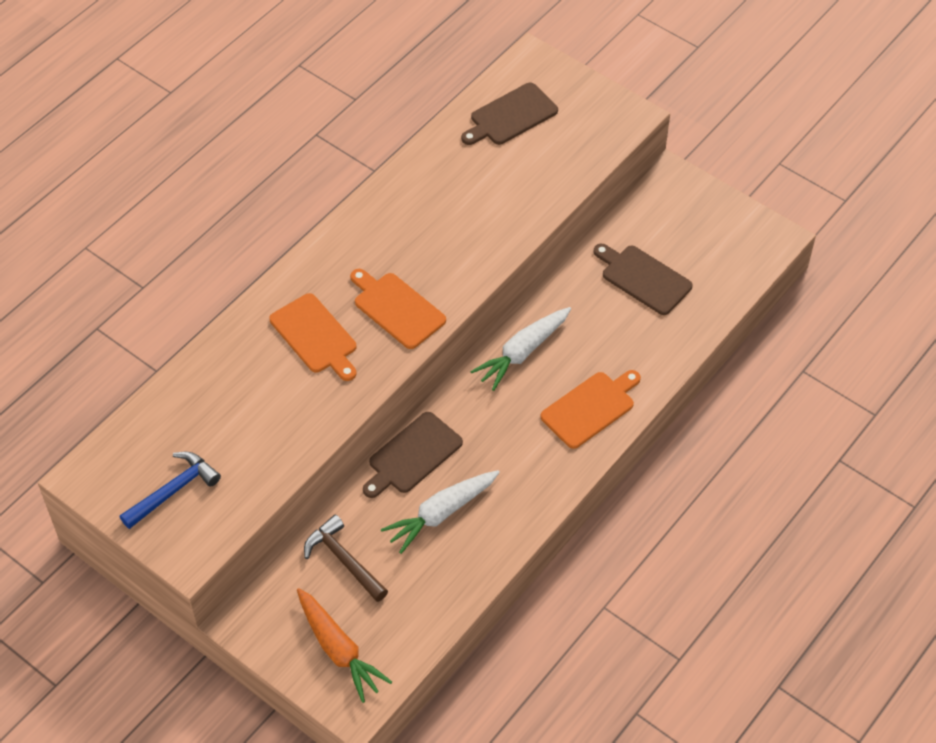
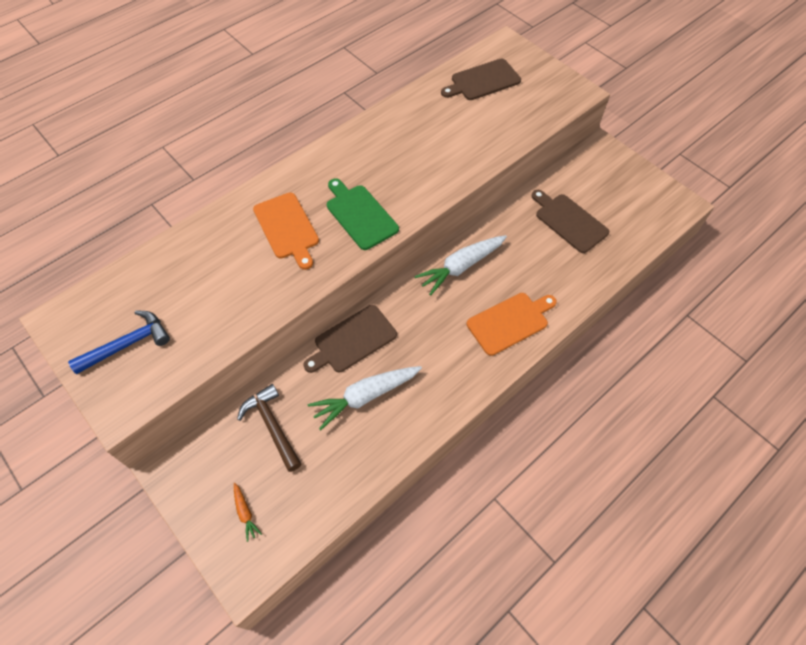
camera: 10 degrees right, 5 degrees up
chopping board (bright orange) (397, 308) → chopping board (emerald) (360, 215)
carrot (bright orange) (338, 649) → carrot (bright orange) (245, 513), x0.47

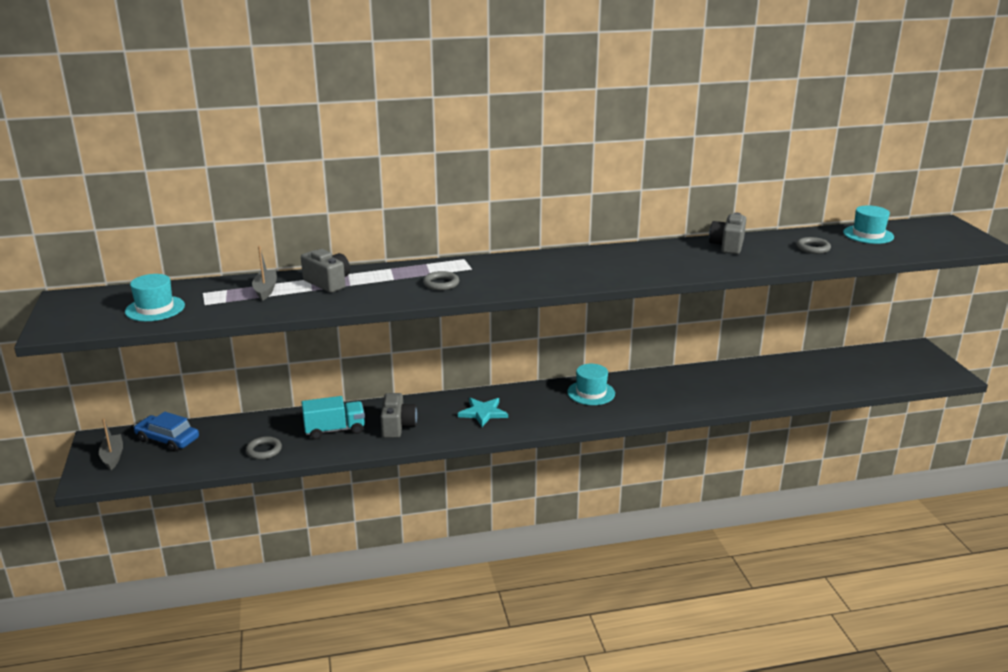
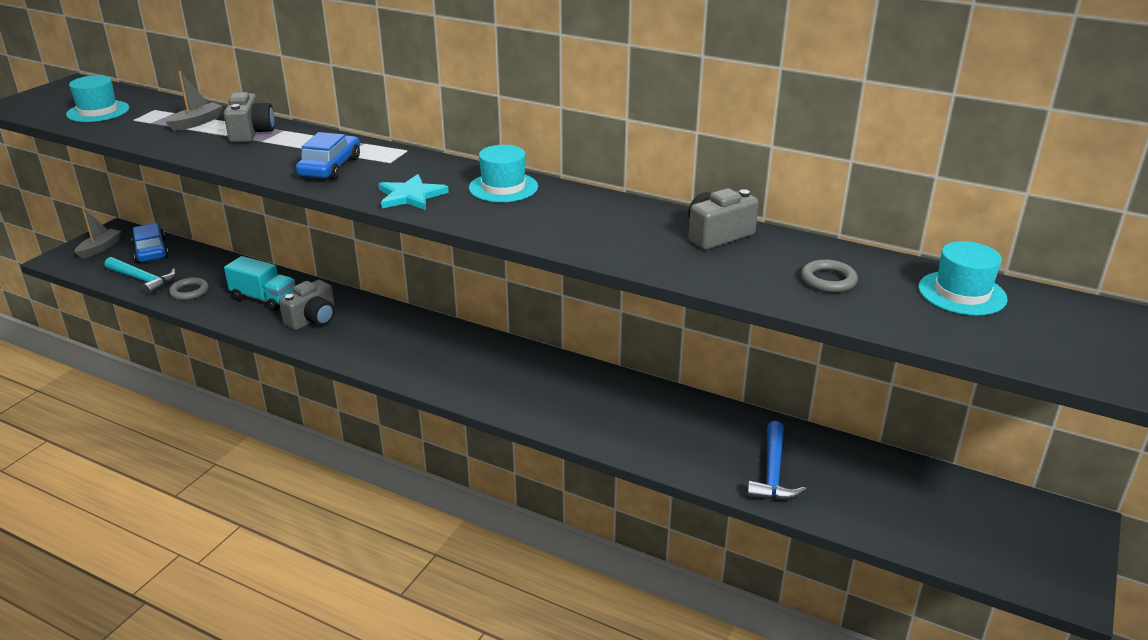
camera: 40 degrees right, 5 degrees up
hoop (gray) (441, 284) → car (cobalt) (330, 167)
hat (aqua) (591, 393) → hat (aqua) (503, 187), move
five-pointed star (aqua) (483, 413) → five-pointed star (aqua) (410, 196), move
- → claw hammer (aqua) (143, 280)
- → claw hammer (cobalt) (773, 473)

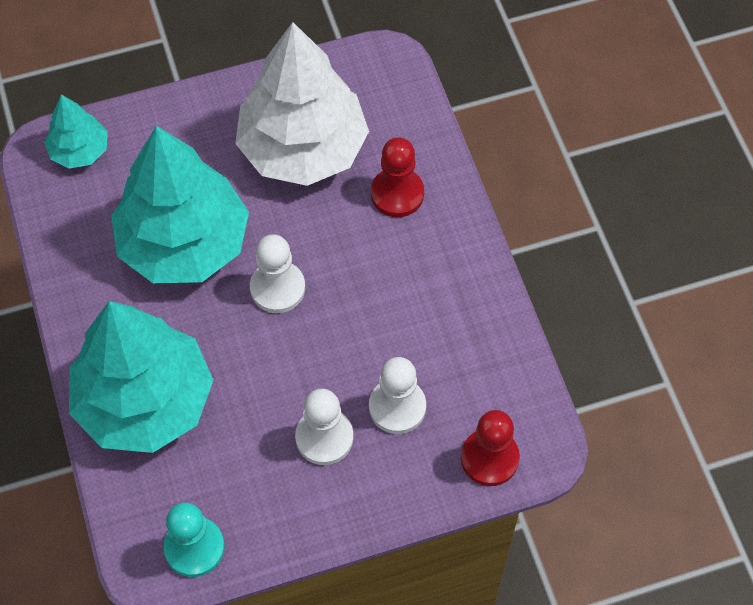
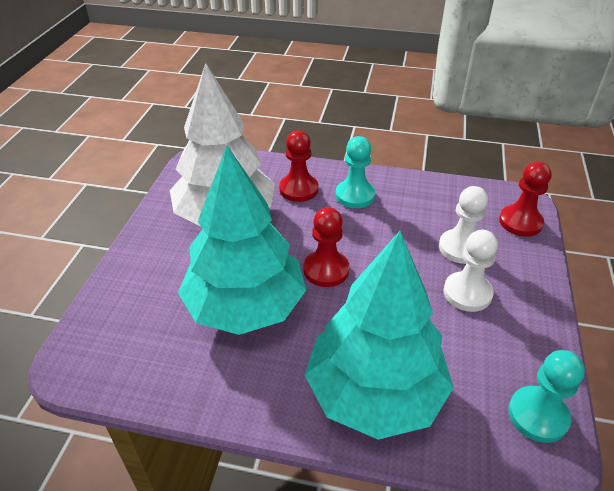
camera: 60 degrees left, 20 degrees down
toy tree (aqua) (79, 151) → -
chess pawn (snow-white) (277, 288) → chess pawn (scarlet) (326, 270)
- → chess pawn (aqua) (355, 195)

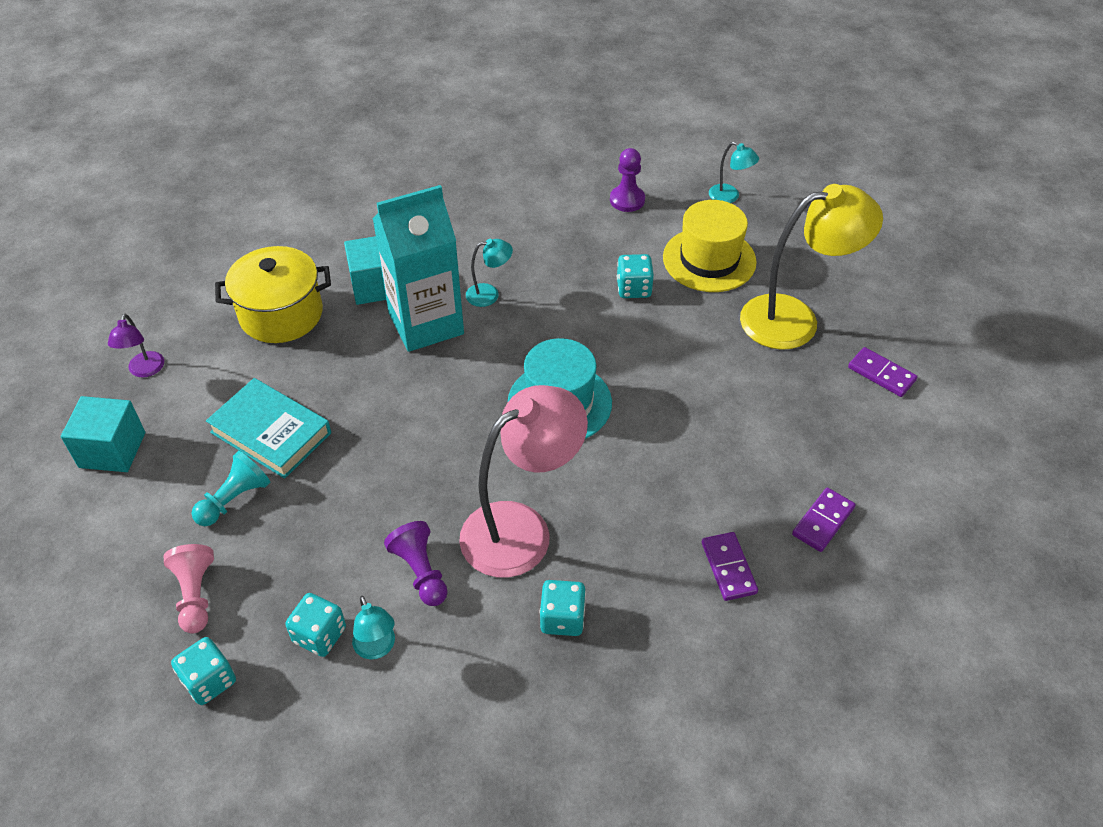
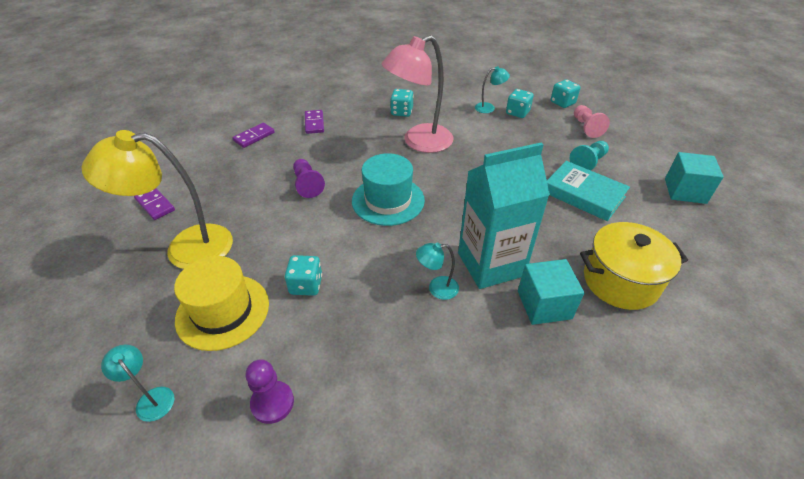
camera: 175 degrees left, 5 degrees down
desk lamp (purple) (145, 370) → -
chess pawn (purple) (421, 572) → chess pawn (purple) (307, 184), move
desk lamp (aqua) (377, 648) → desk lamp (aqua) (489, 108), 105 degrees clockwise

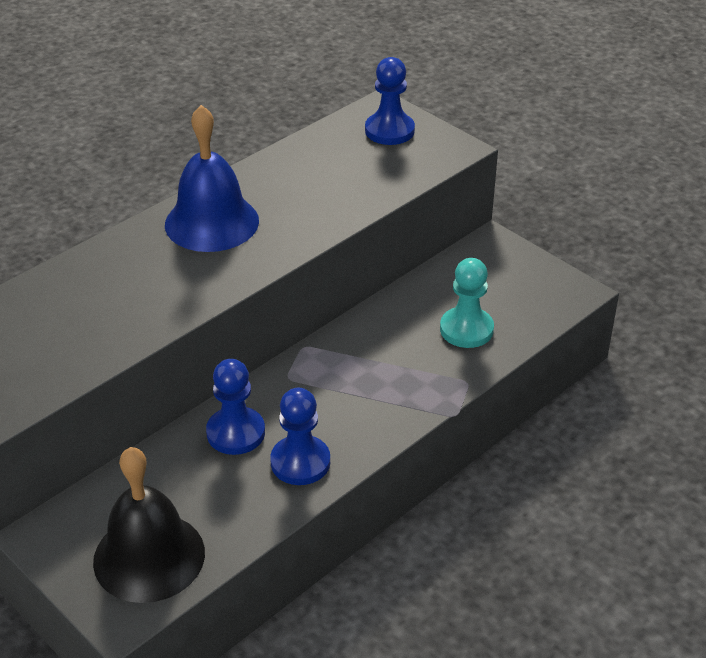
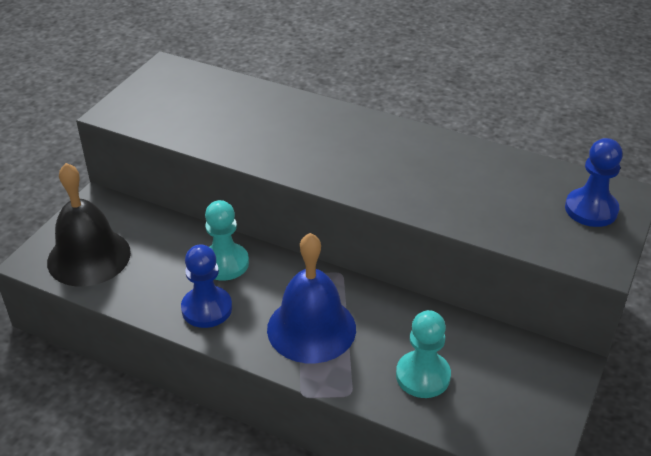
camera: 70 degrees right, 0 degrees up
school bell (cobalt) (212, 222) → school bell (cobalt) (311, 328), move
chess pawn (cobalt) (236, 433) → chess pawn (aqua) (225, 263)

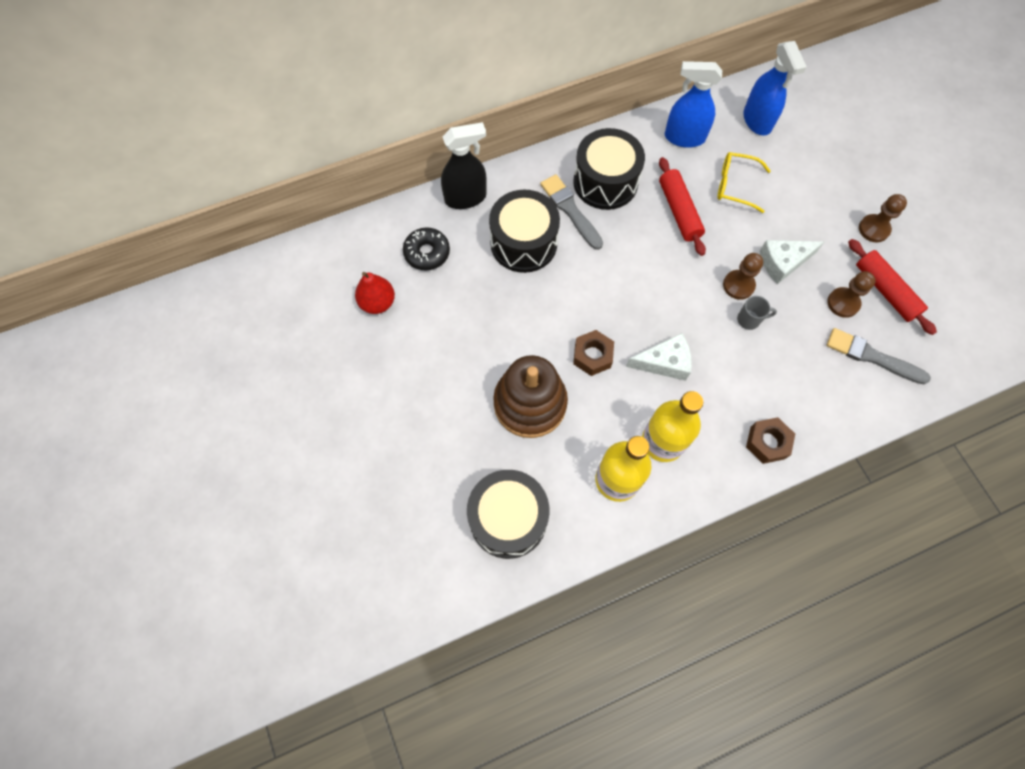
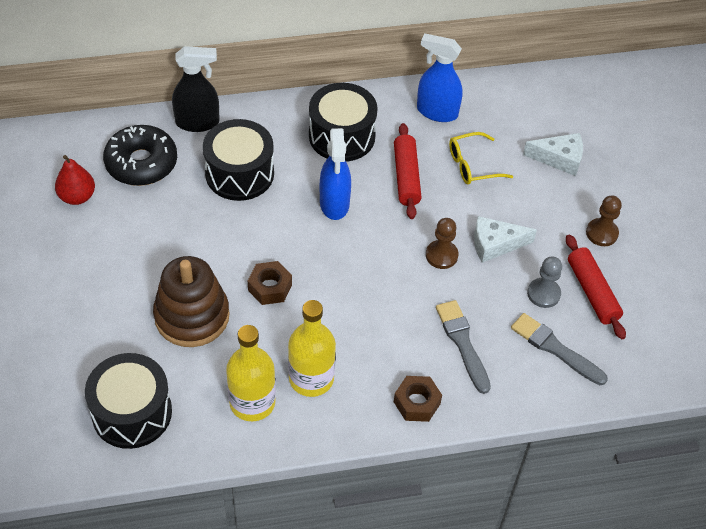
camera: 10 degrees right, 15 degrees down
spray cleaner (cobalt) (757, 121) → spray cleaner (cobalt) (334, 204), move
glasses (bright yellow) (735, 185) → glasses (bright yellow) (472, 165), 45 degrees counterclockwise
paint brush (gray) (570, 210) → paint brush (gray) (462, 343), move
glazed donut (black) (427, 253) → glazed donut (black) (141, 163), x1.54
chess pawn (brown) (843, 303) → chess pawn (gray) (543, 294)
mug (gray) (749, 320) → -
cheese wedge (snow-white) (664, 362) → cheese wedge (snow-white) (559, 159), move

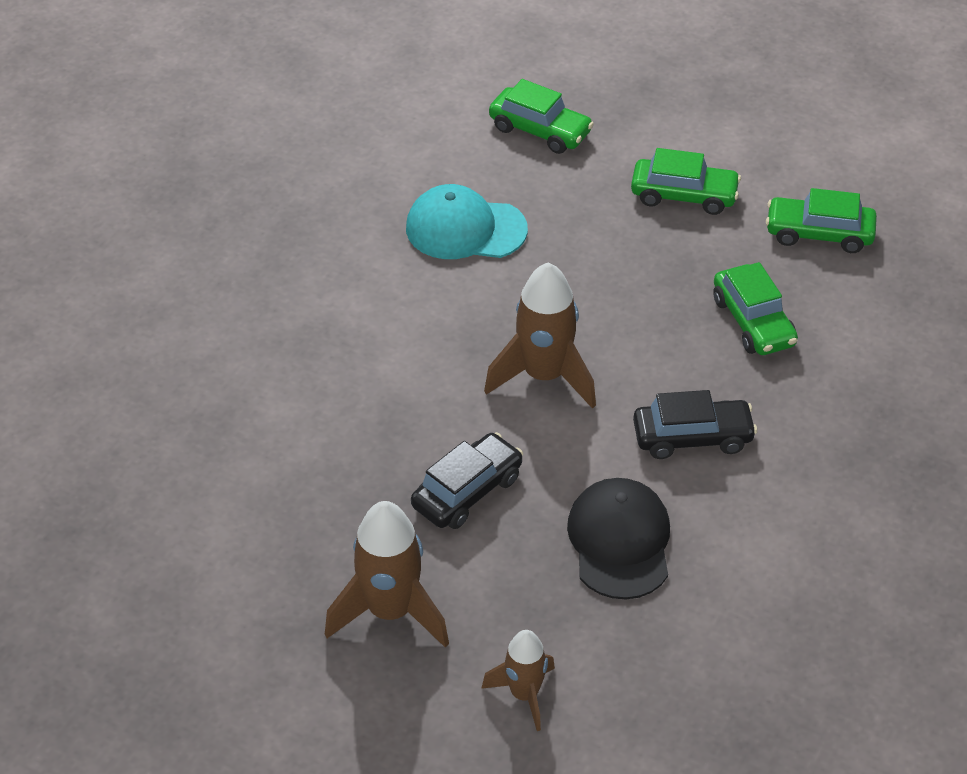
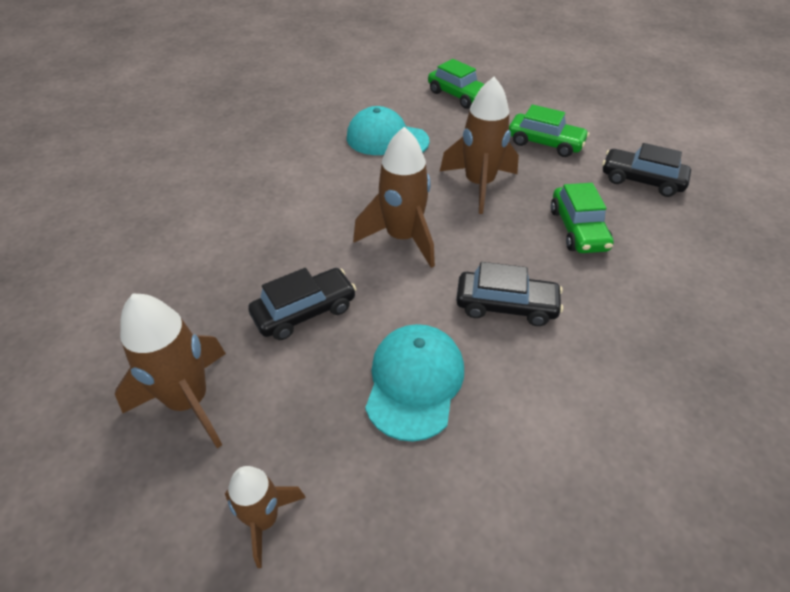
camera: 15 degrees right, 0 degrees up
car (emerald) (819, 234) → car (black) (641, 180)
cap (black) (620, 541) → cap (aqua) (414, 382)
- → rocket (brown) (479, 185)

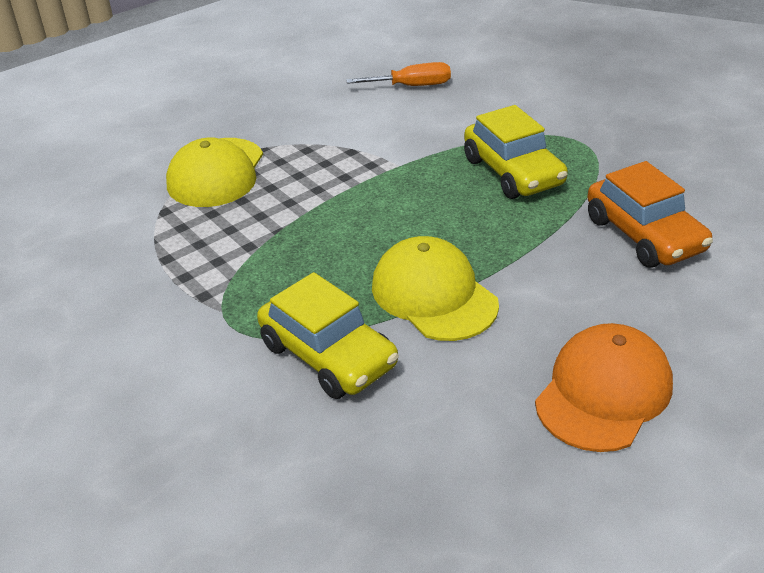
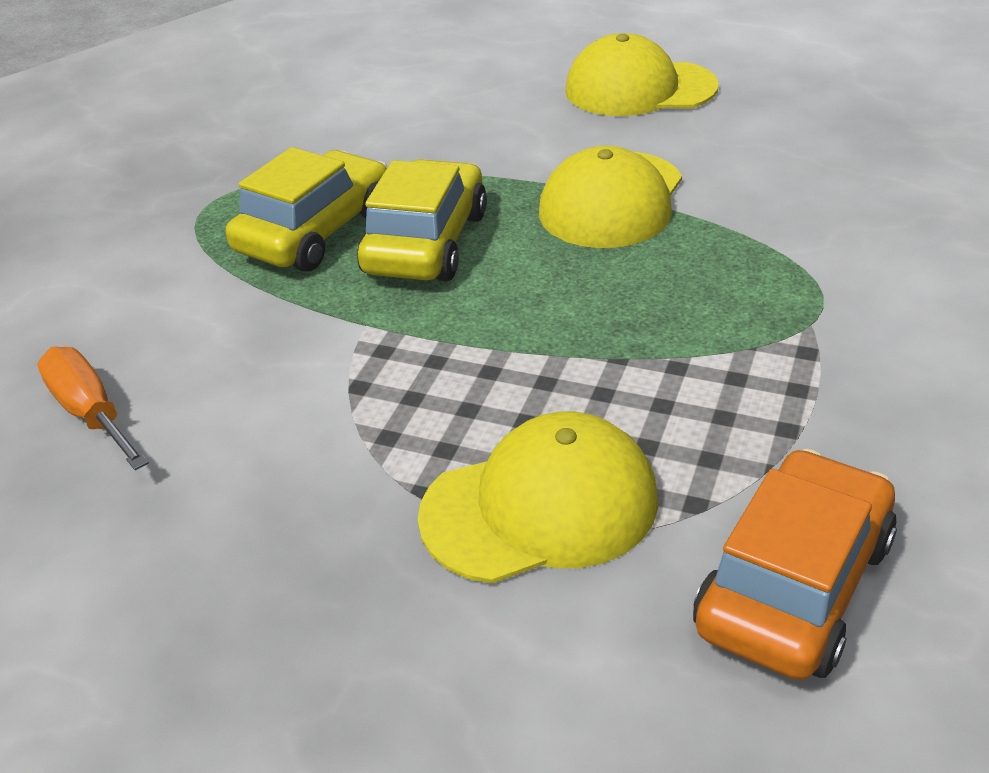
camera: 120 degrees left, 0 degrees up
car (bright orange) (644, 235) → car (bright orange) (793, 585), move
car (bright yellow) (328, 355) → car (bright yellow) (426, 243), move
cap (bright orange) (603, 392) → cap (bright yellow) (640, 89)

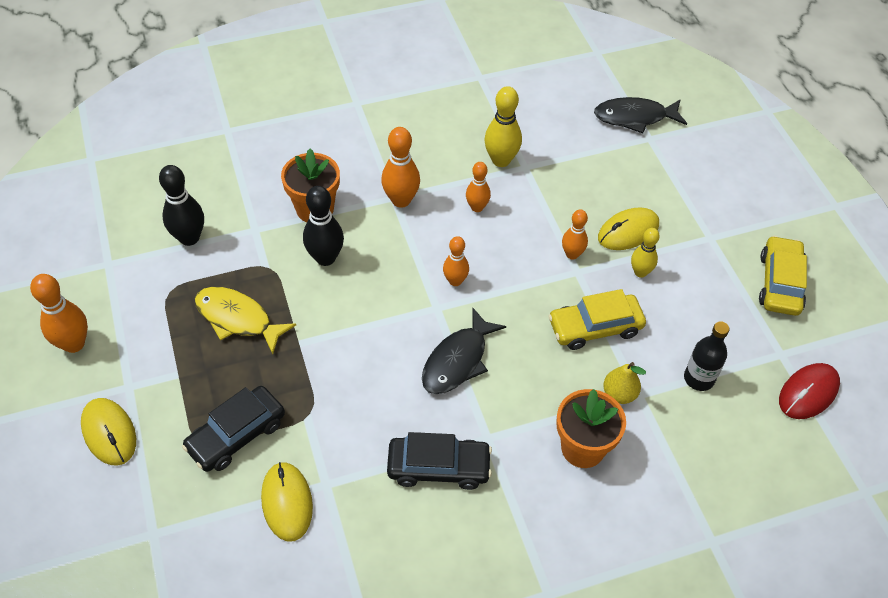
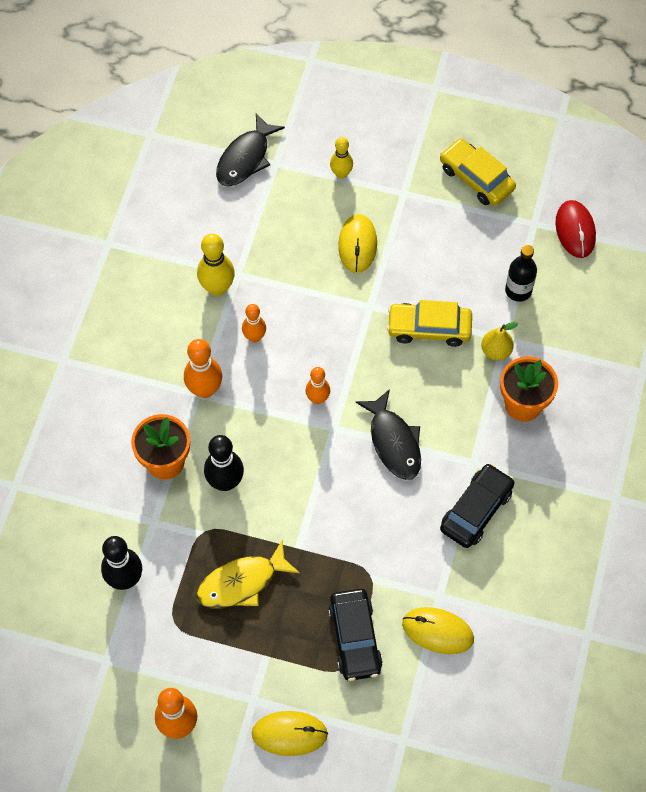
camera: 55 degrees left, 10 degrees up
bowling pin (bright orange) (572, 254) → -
bowling pin (bright yellow) (640, 272) → bowling pin (bright yellow) (341, 174), move
car (bright yellow) (595, 327) → car (bright yellow) (429, 328), 75 degrees clockwise

